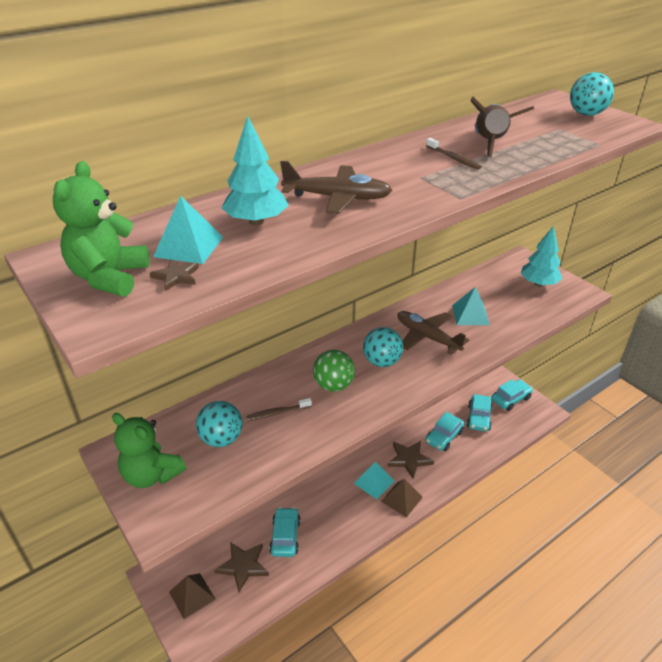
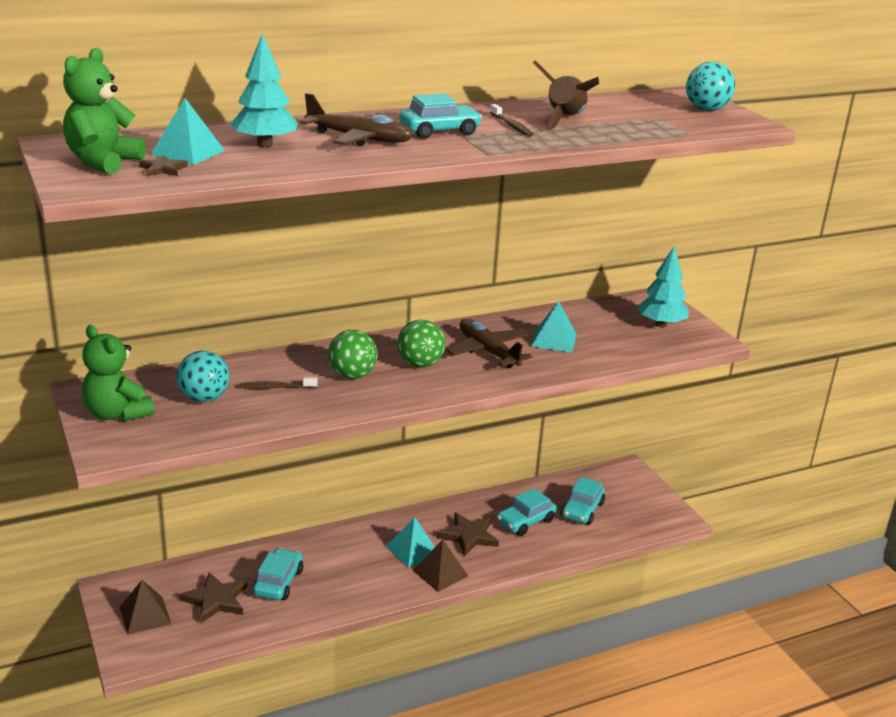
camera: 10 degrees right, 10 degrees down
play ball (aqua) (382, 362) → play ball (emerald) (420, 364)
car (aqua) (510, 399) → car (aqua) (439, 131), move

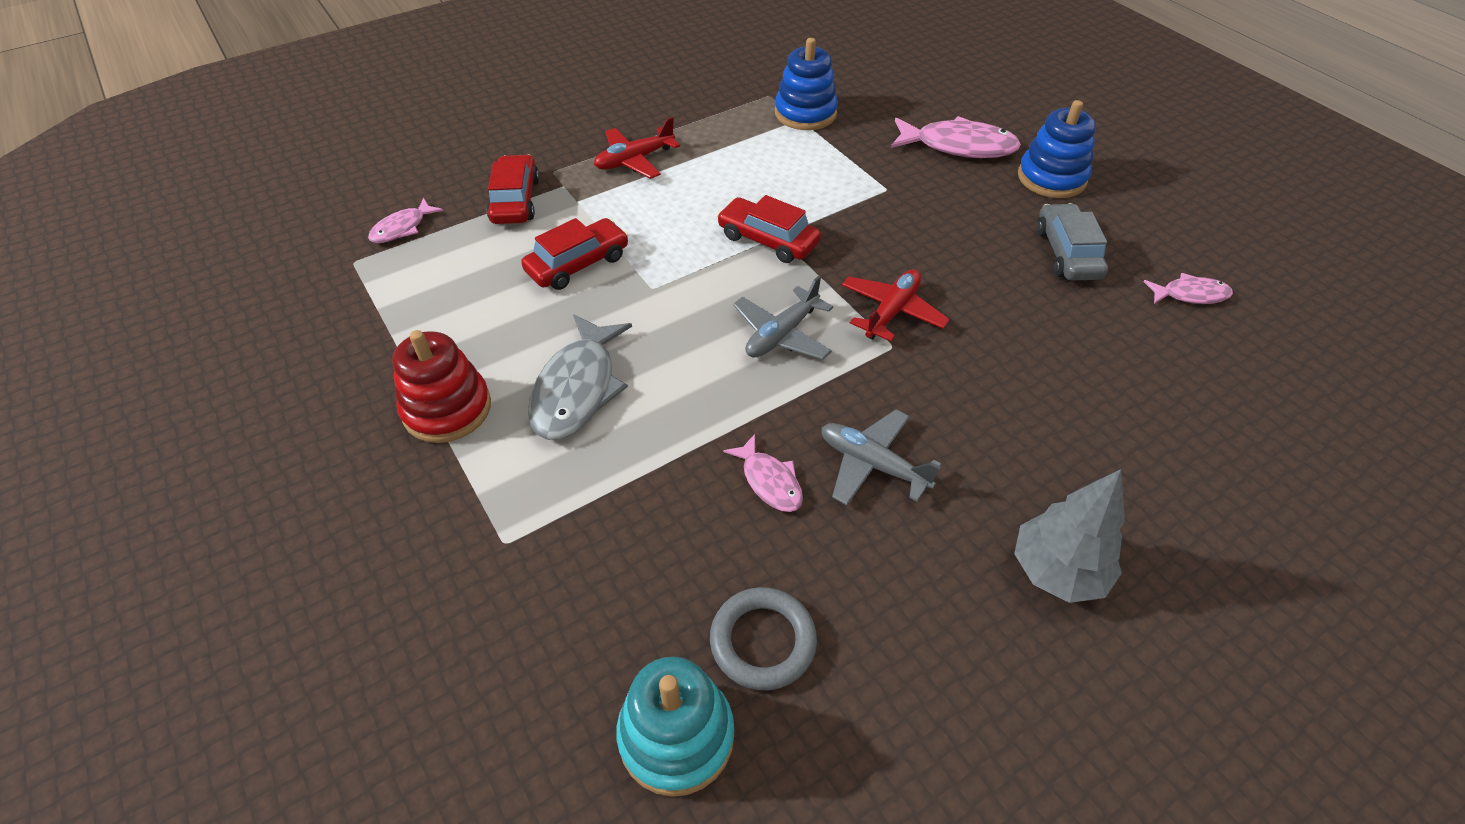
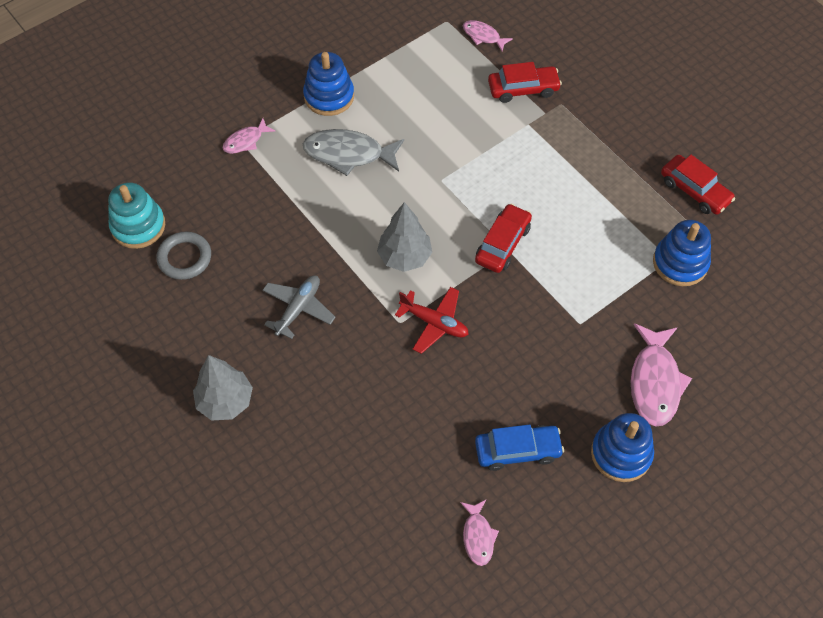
camera: 85 degrees right, 10 degrees up
toy plane (scarlet) (634, 160) → -
car (gray) (1067, 253) → car (cobalt) (517, 451)
car (scarlet) (578, 264) → car (scarlet) (694, 191), move
toy plane (gray) (782, 334) → toy tree (gray) (405, 257)
stacking toy (scarlet) (447, 409) → stacking toy (cobalt) (329, 96)
toy fish (pink) (769, 481) → toy fish (pink) (246, 141), move

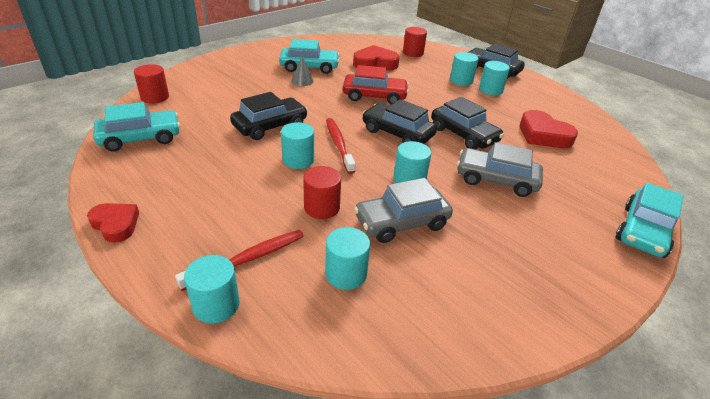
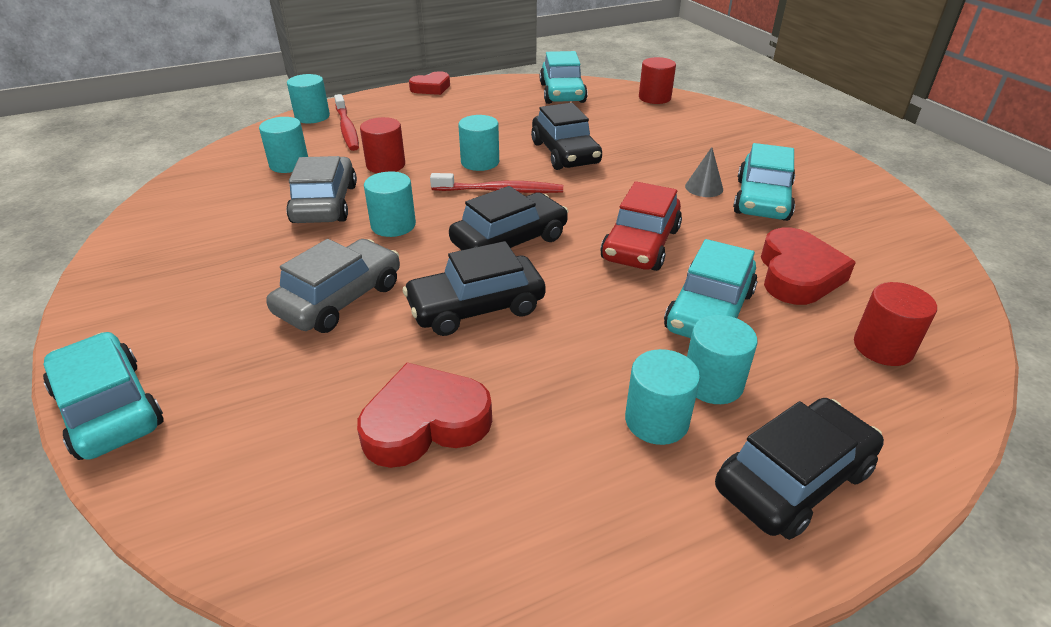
camera: 110 degrees right, 0 degrees up
- → car (aqua) (709, 311)

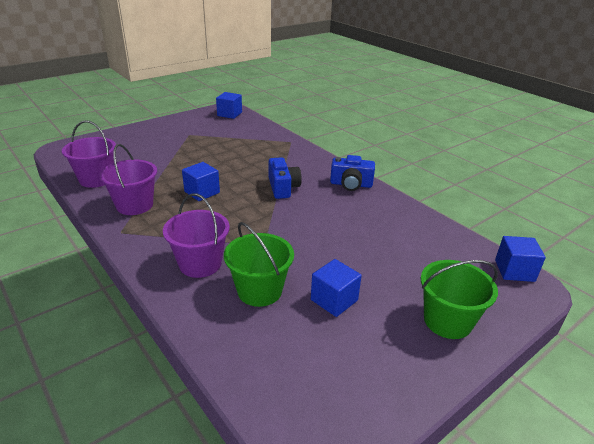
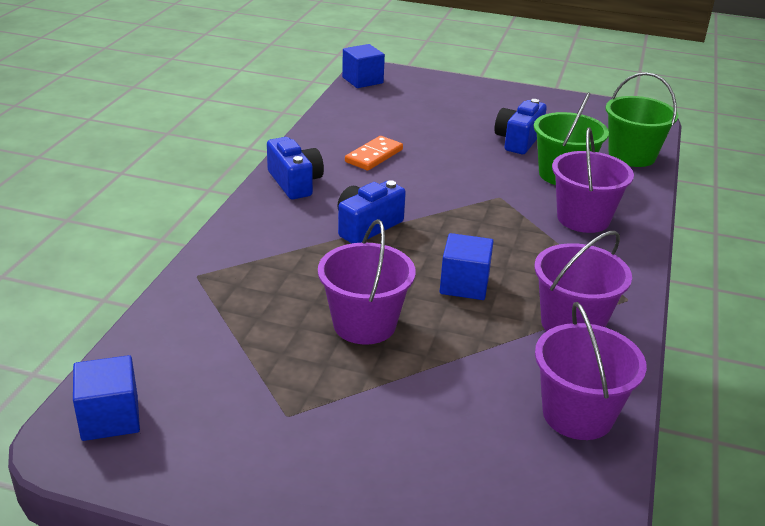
camera: 125 degrees left, 0 degrees up
cube (cobalt) (334, 300) → compact camera (cobalt) (518, 140)
pail (emerald) (447, 321) → pail (emerald) (631, 156), move
- → domino piece (bright orange) (374, 156)
- → pail (purple) (364, 324)

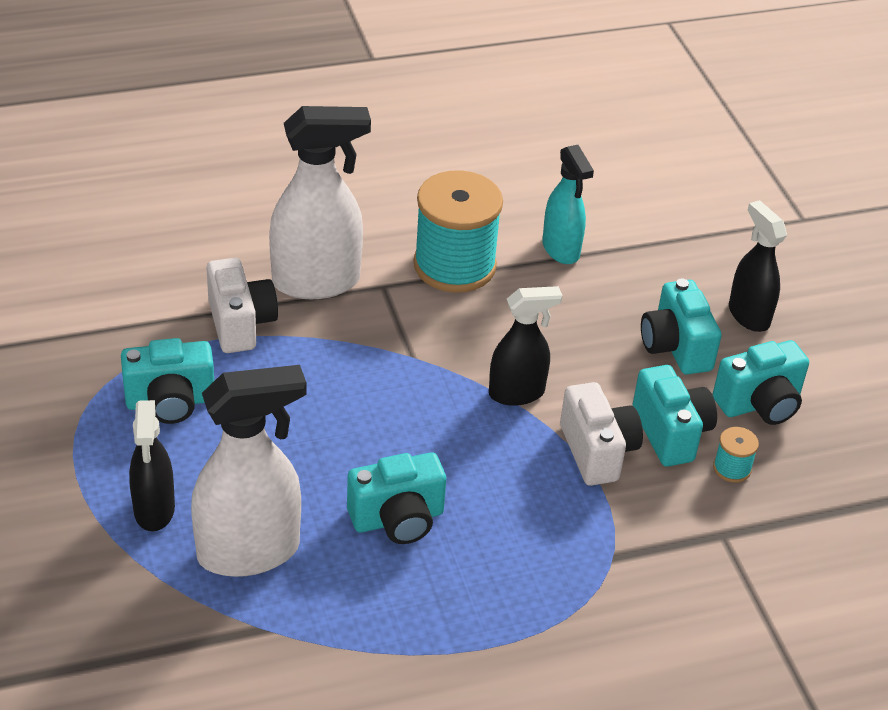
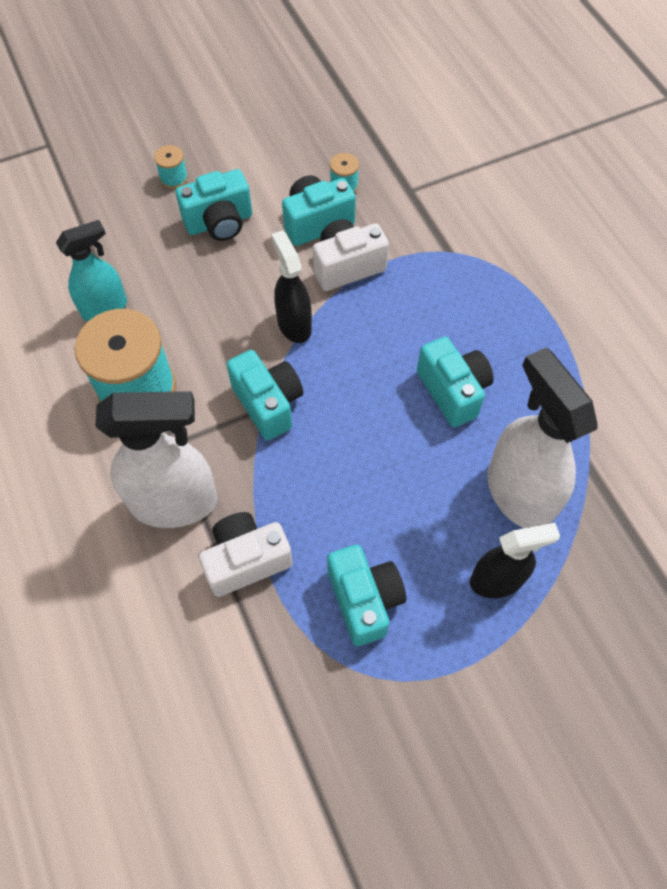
camera: 95 degrees left, 20 degrees up
spray cleaner (snow-white) (317, 282) → spray cleaner (snow-white) (175, 502), 105 degrees clockwise
spray cleaner (black) (748, 315) → reel of thread (aqua) (174, 178)
compact camera (aqua) (759, 404) → compact camera (aqua) (268, 403), move

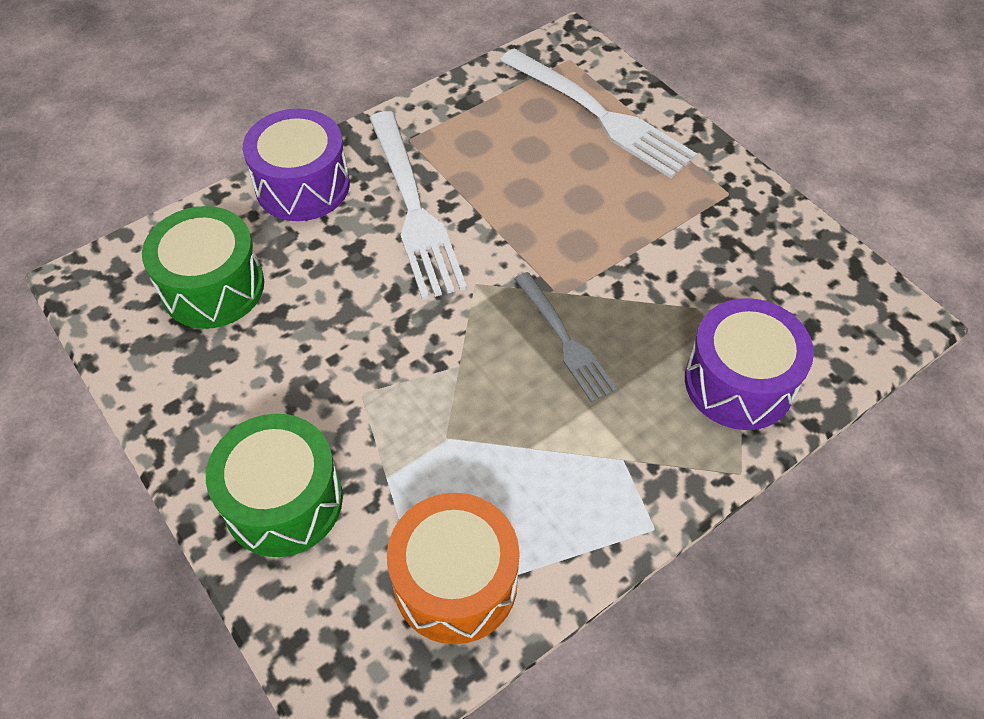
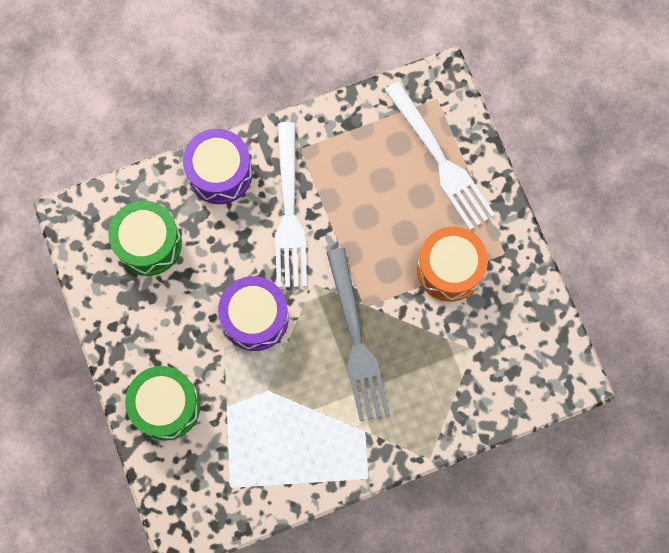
camera: 15 degrees right, 20 degrees up
table fork (gray) (565, 340) → table fork (gray) (357, 341), x1.67
toy drum (purple) (739, 382) → toy drum (purple) (255, 318), move
toy drum (bright orange) (455, 582) → toy drum (bright orange) (449, 269), move

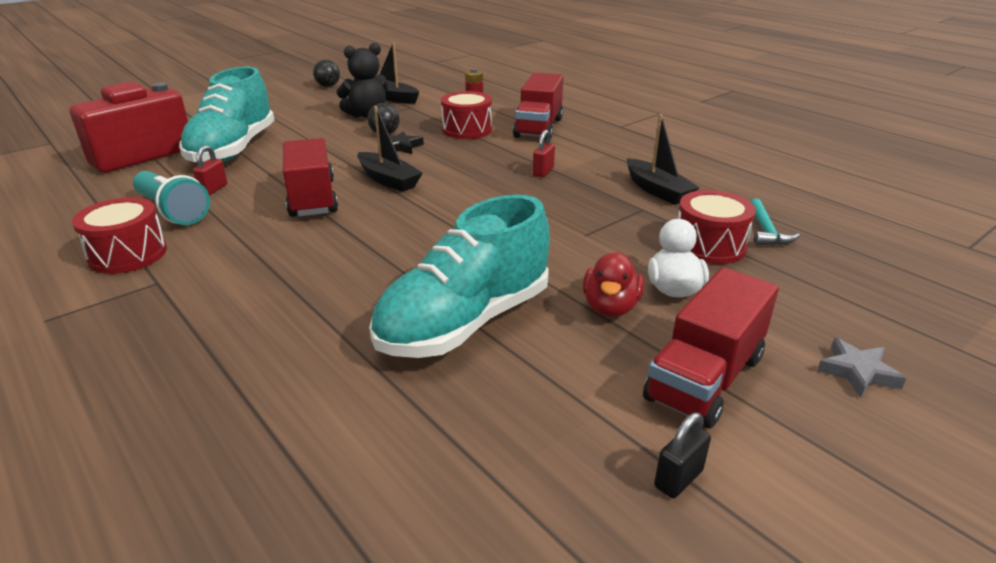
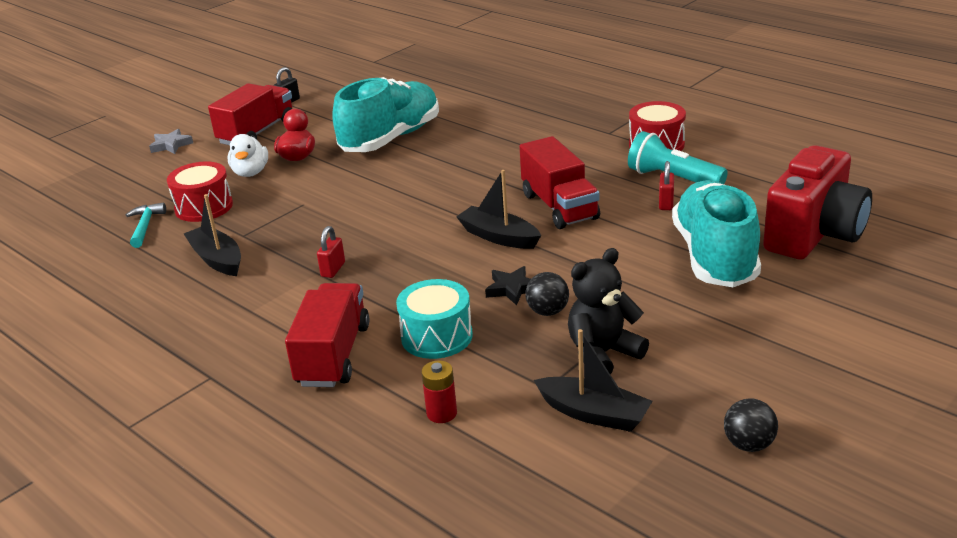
camera: 175 degrees right, 0 degrees up
toy drum (scarlet) (467, 130) → toy drum (aqua) (437, 336)

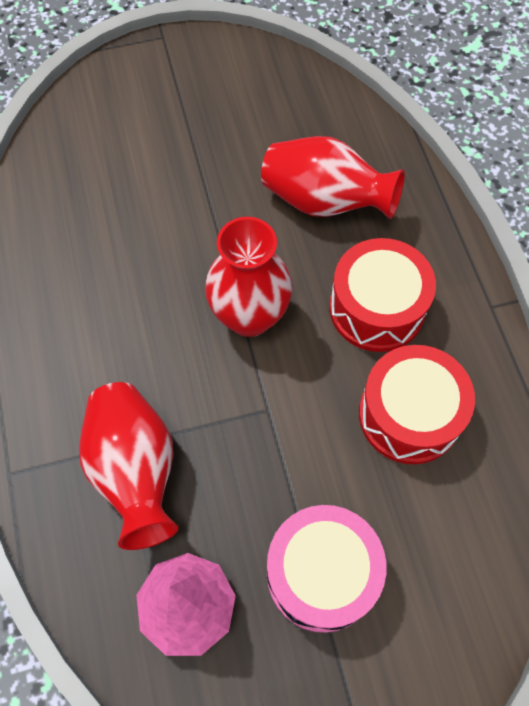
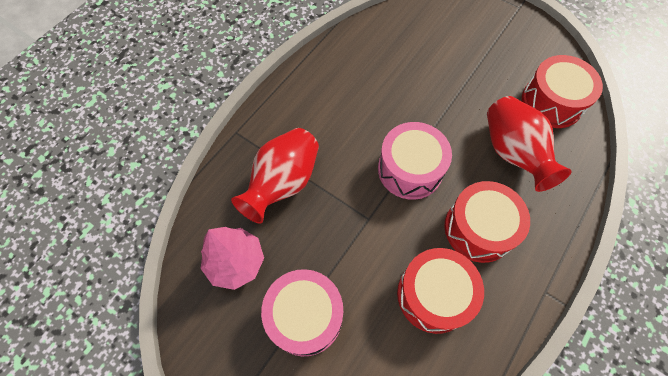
camera: 50 degrees right, 0 degrees up
flower vase (scarlet) (249, 316) → toy drum (pink) (410, 169)
- → toy drum (scarlet) (552, 102)

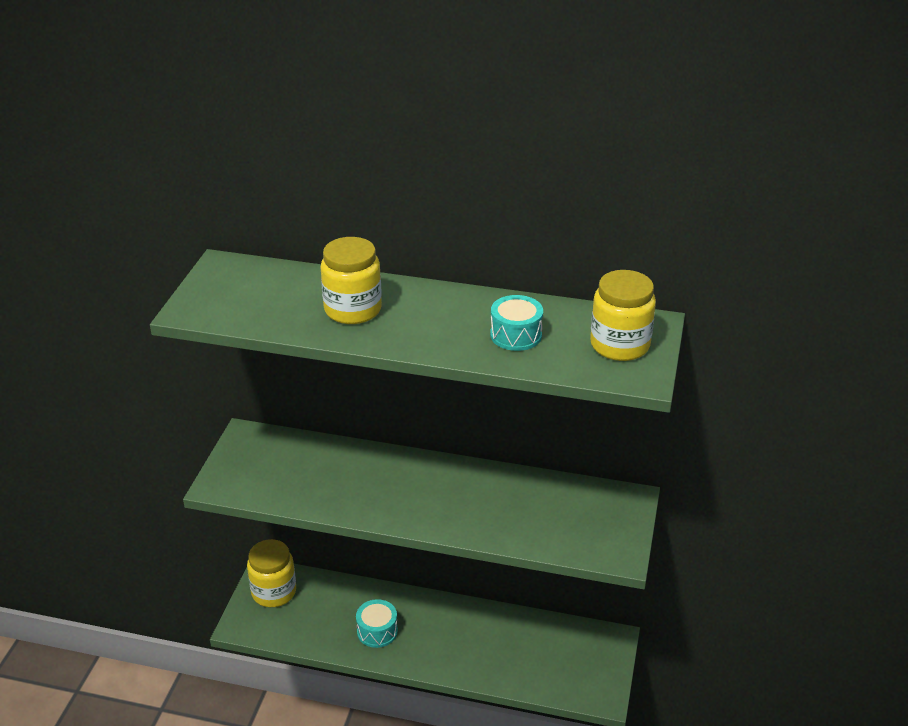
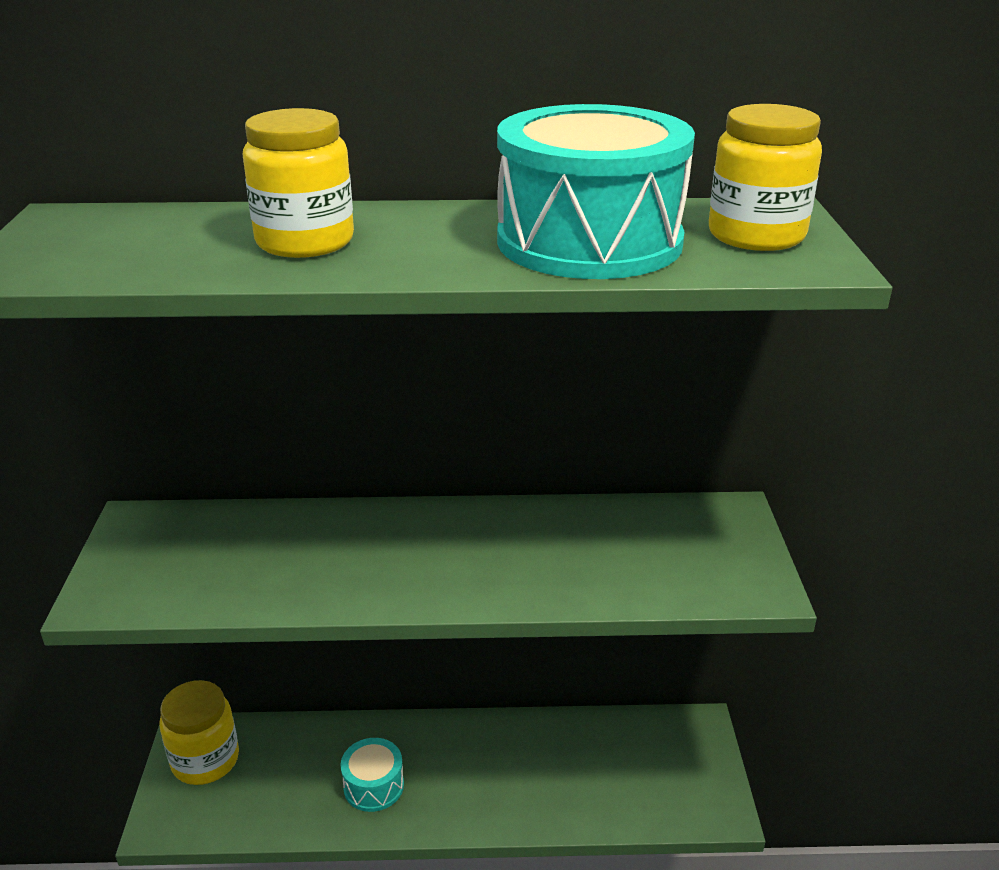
camera: 15 degrees left, 5 degrees down
toy drum (aqua) (516, 335) → toy drum (aqua) (589, 241), x2.16

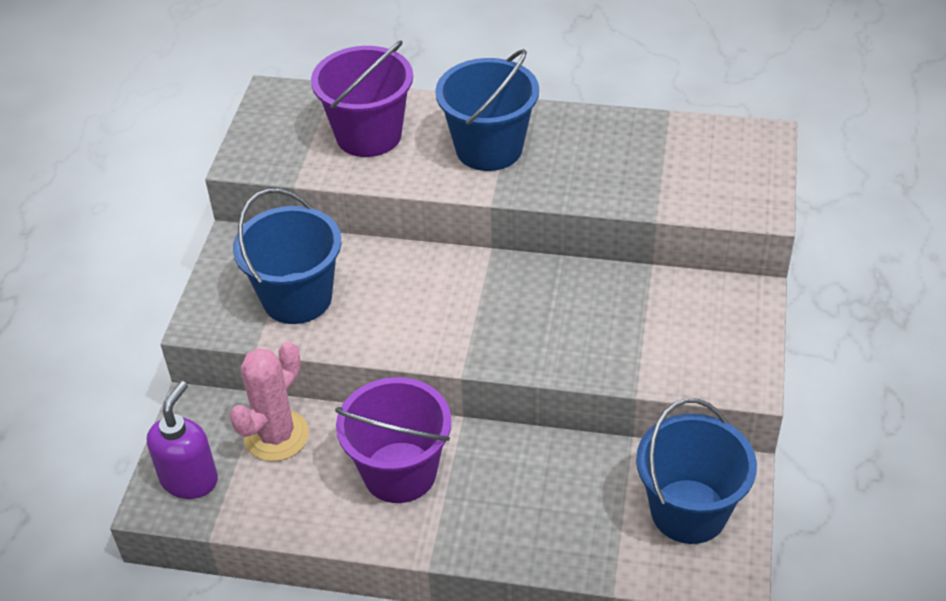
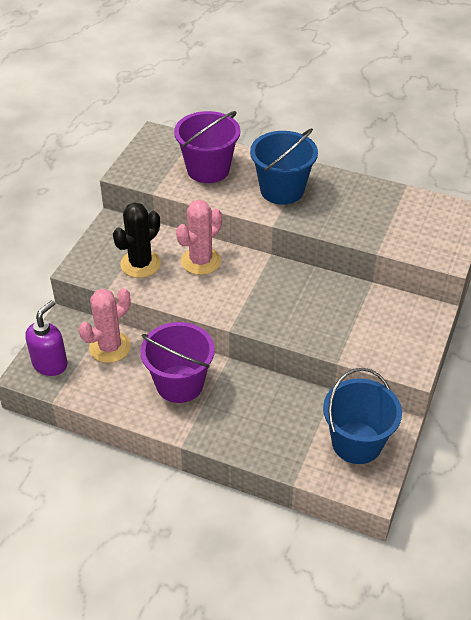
camera: 10 degrees right, 0 degrees up
pail (cobalt) (297, 298) → cactus (black) (140, 264)
- → cactus (pink) (201, 261)

